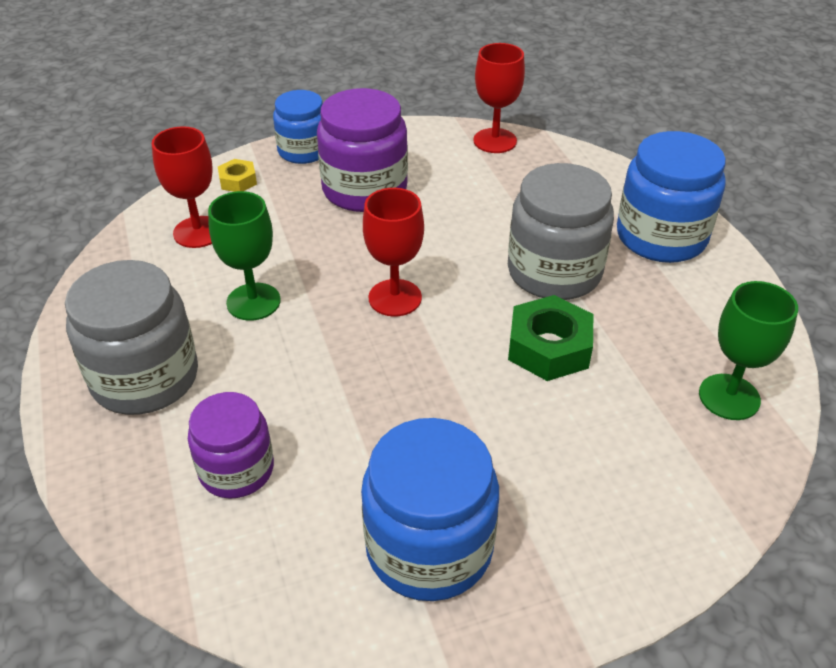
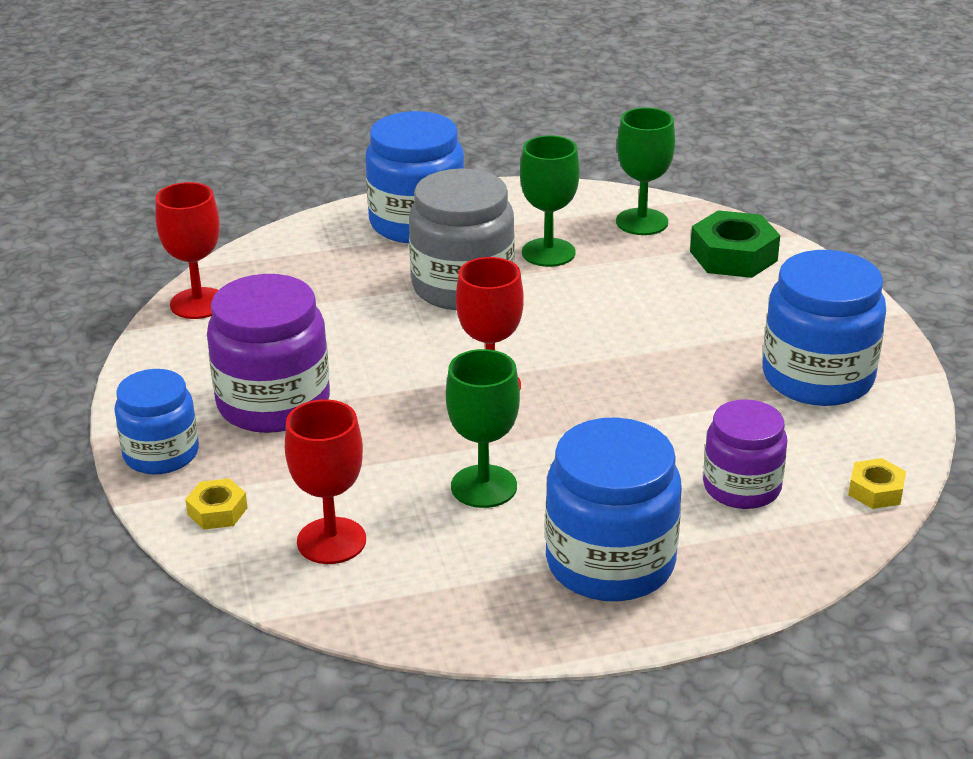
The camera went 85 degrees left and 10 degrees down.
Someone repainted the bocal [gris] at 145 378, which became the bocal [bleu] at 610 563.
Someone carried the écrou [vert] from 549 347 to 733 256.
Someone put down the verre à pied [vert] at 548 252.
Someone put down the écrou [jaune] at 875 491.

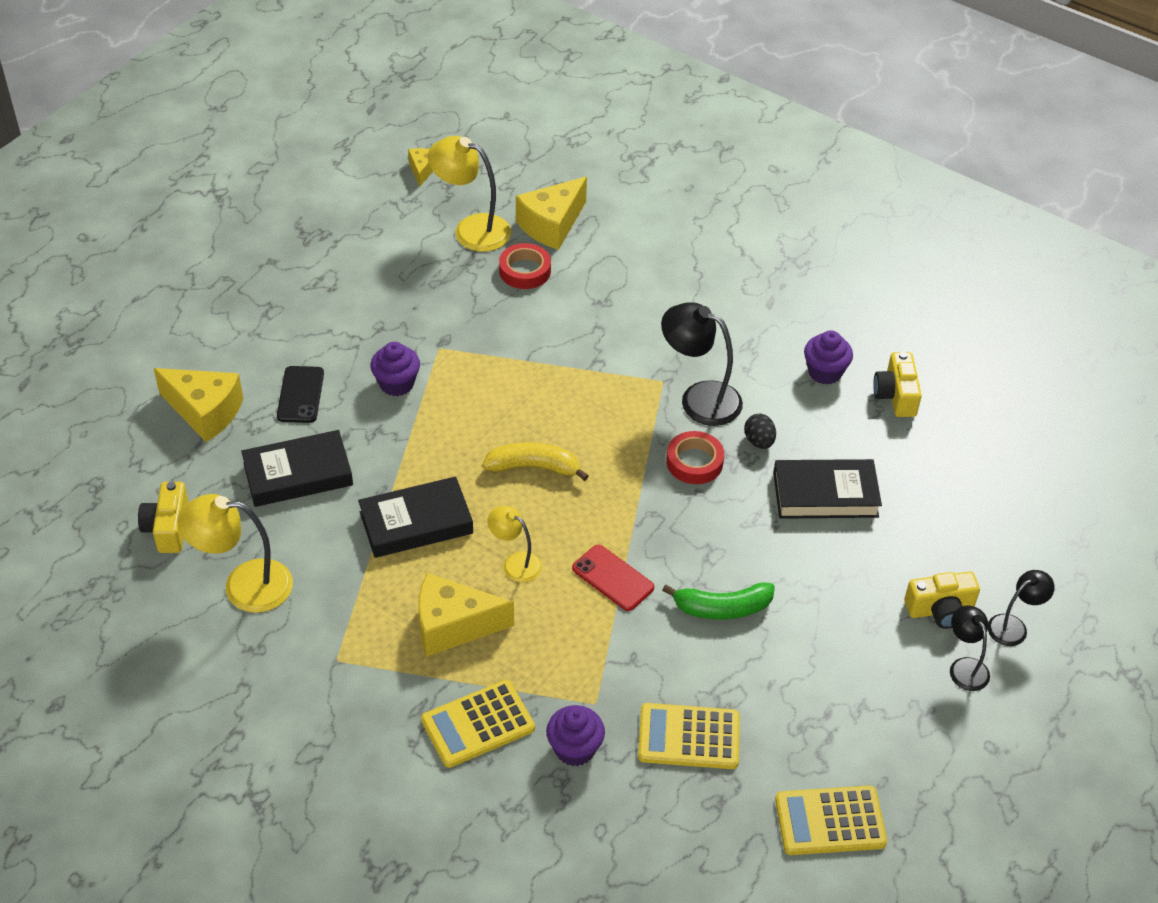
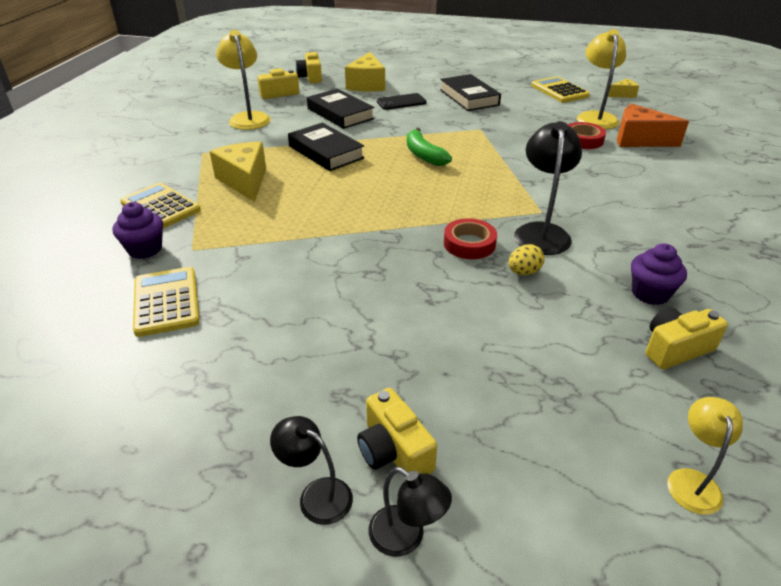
The camera went 70 degrees right and 10 degrees down.
Someone repainted the fromage [jaune] at 551 225, which became the fromage [orange] at 639 140.
Someone took away the muffin [violet] at 396 384.
Someone repainted the œuf [noir] at 759 441, which became the œuf [jaune] at 524 272.
Someone took away the banane [jaune] at 534 467.
Someone carried the livre [noir] from 825 494 to 469 97.
Someone carried the lampe [jaune] from 515 563 to 692 481.
Someone took away the téléphone [rouge] at 613 578.
Someone carried the banane [vert] from 722 608 to 424 155.
Someone rotated the lampe [noir] at 965 667 by 105 degrees counterclockwise.
Someone carried the calculatrice [jaune] from 830 821 to 559 91.
Someone put down the appareil photo [jaune] at 310 77.

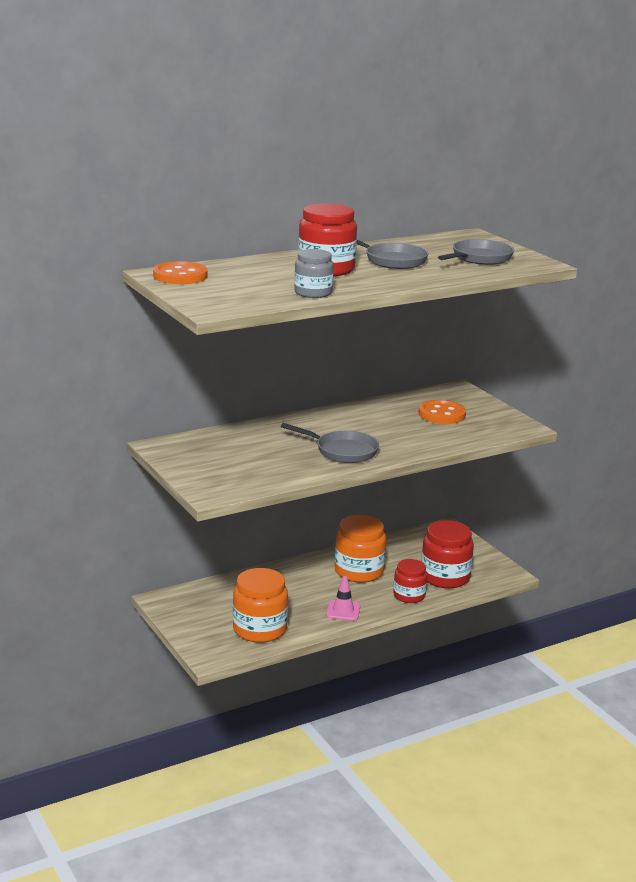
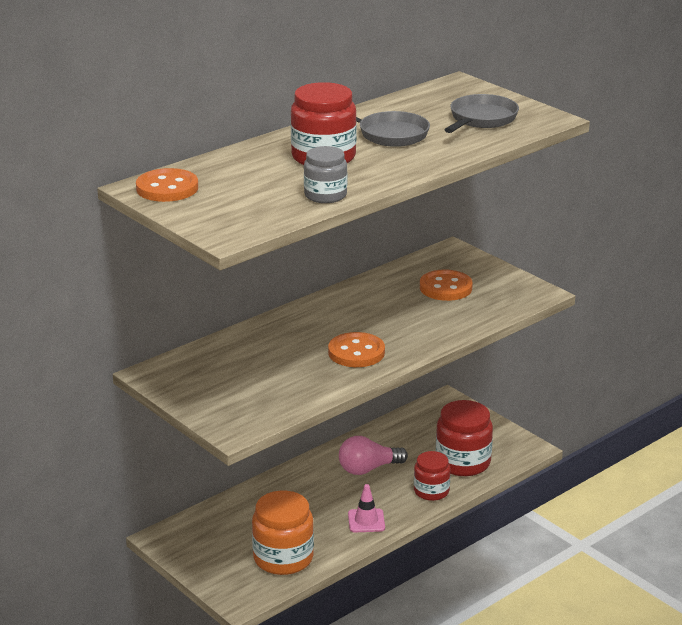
The camera went 10 degrees left and 5 degrees up.
Someone swapped the poêle [gris] at 342 451 for the bouton [orange] at 356 352.
Someone swapped the bocal [orange] at 359 571 for the ampoule [rose] at 368 469.

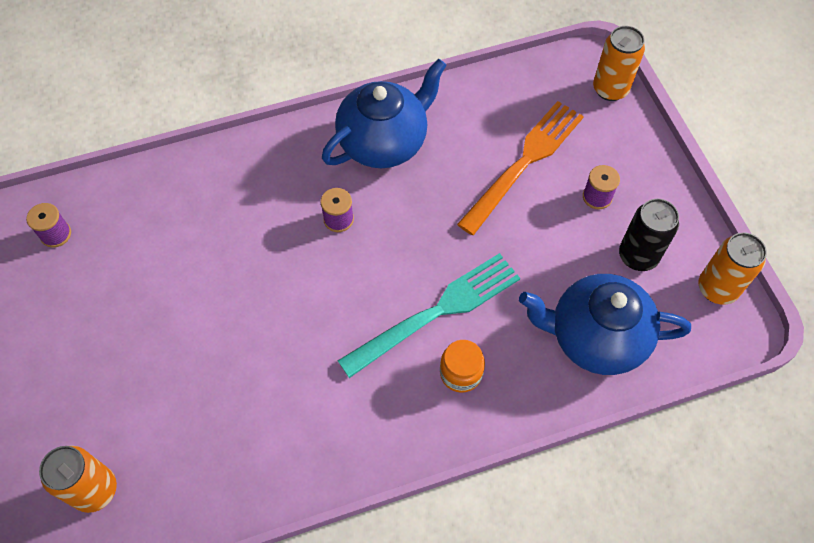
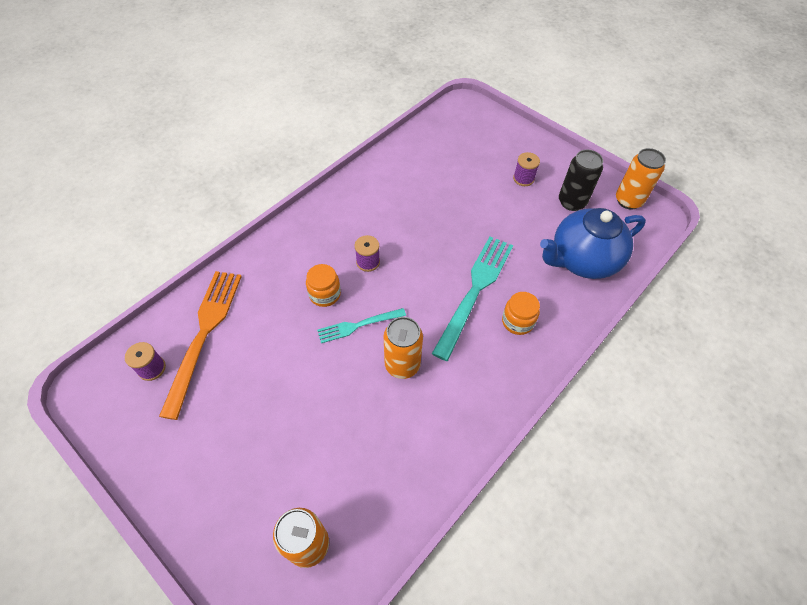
The camera went 30 degrees left and 5 degrees down.
Someone carried the canette [orange] from 610 89 to 402 365.
Someone took away the théière [bleu] at 384 142.
Someone carried the fourchette [orange] from 525 162 to 204 333.
Someone put down the bocal [orange] at 325 294.
Someone put down the fourchette [turquoise] at 357 326.

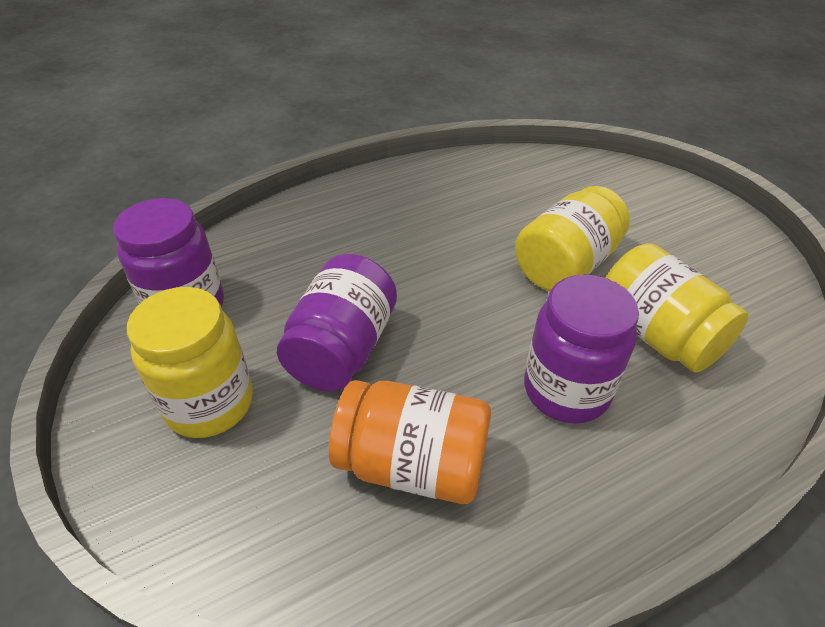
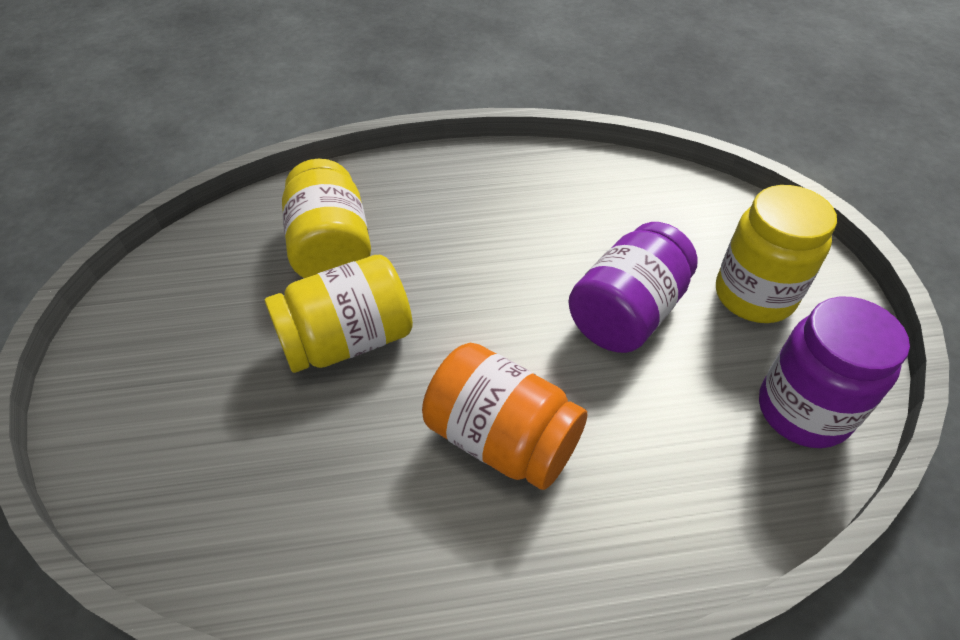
The camera went 160 degrees left and 5 degrees up.
Someone took away the bocal [violet] at 566 390.
Someone carried the bocal [orange] from 413 464 to 502 439.

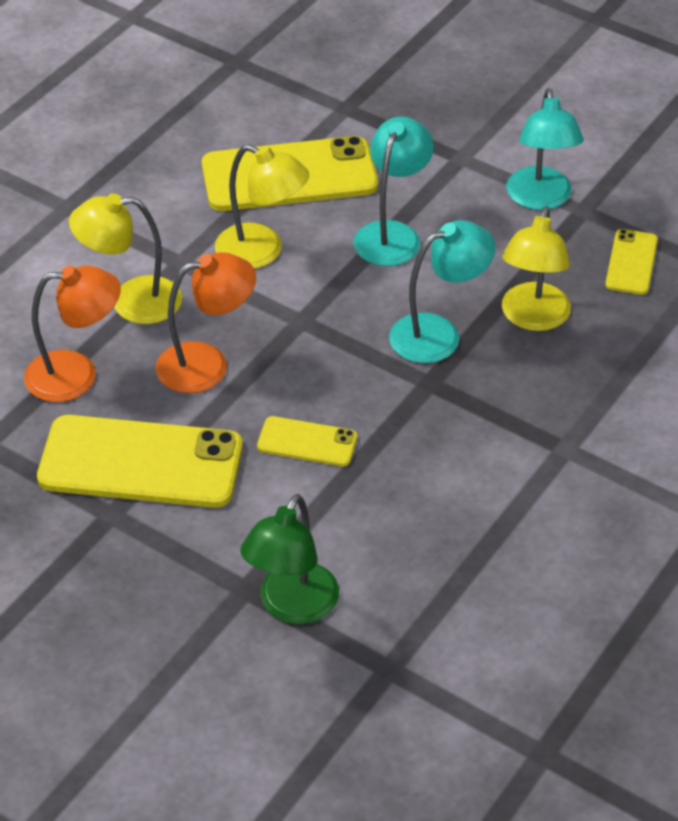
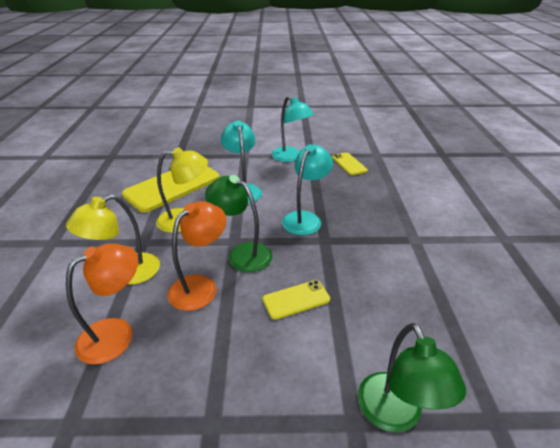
The camera went 35 degrees left and 10 degrees down.
Someone took away the lampe [jaune] at 532 318.
Someone took away the téléphone [jaune] at 141 462.
Someone put down the lampe [vert] at 242 253.

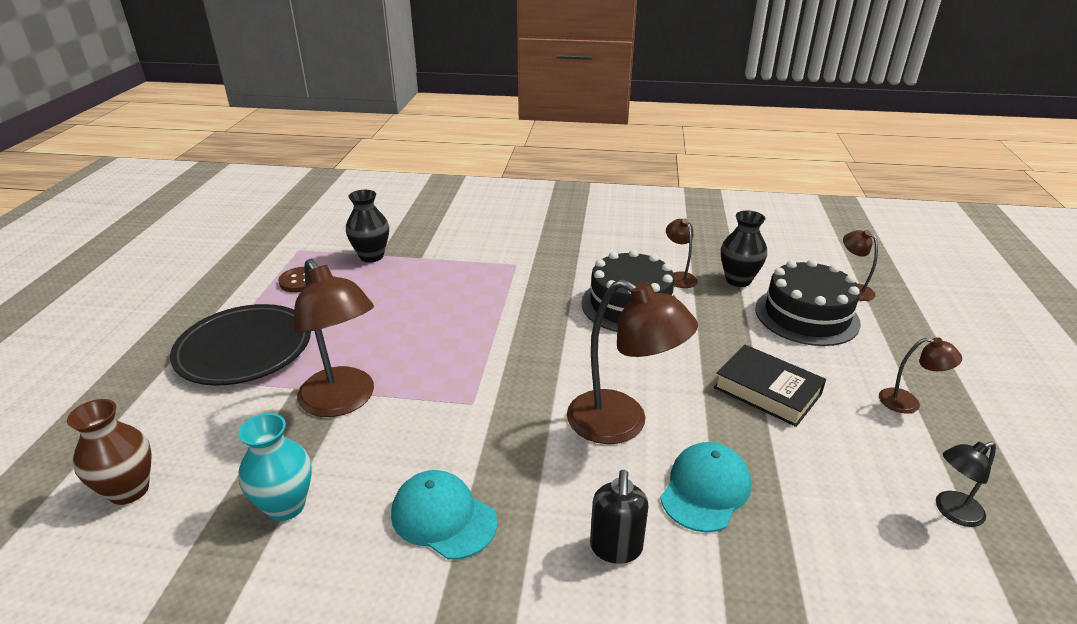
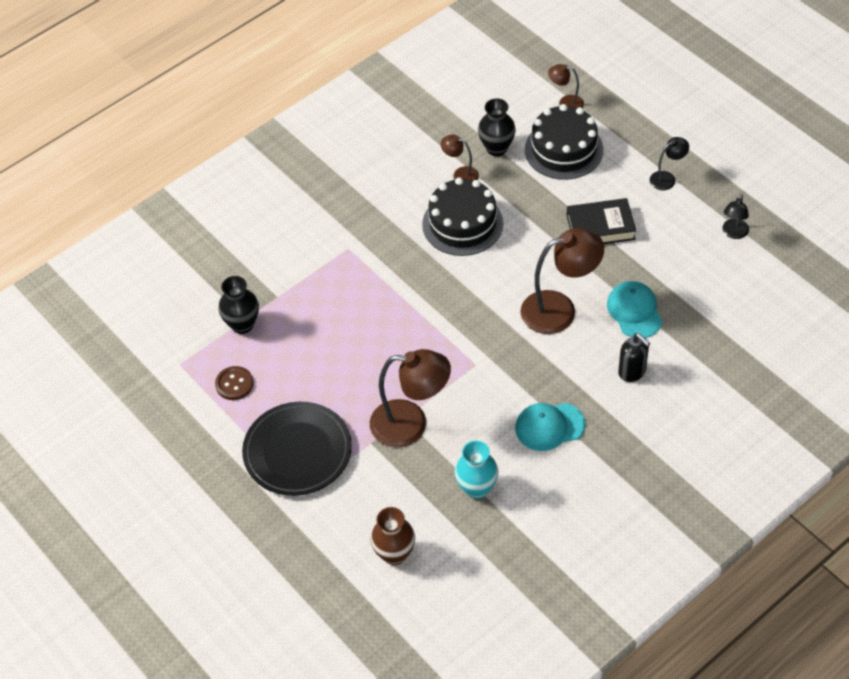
The camera went 45 degrees left and 20 degrees up.
Someone repainted the lampe [marron] at 908 403, which became the lampe [noir] at 667 178.

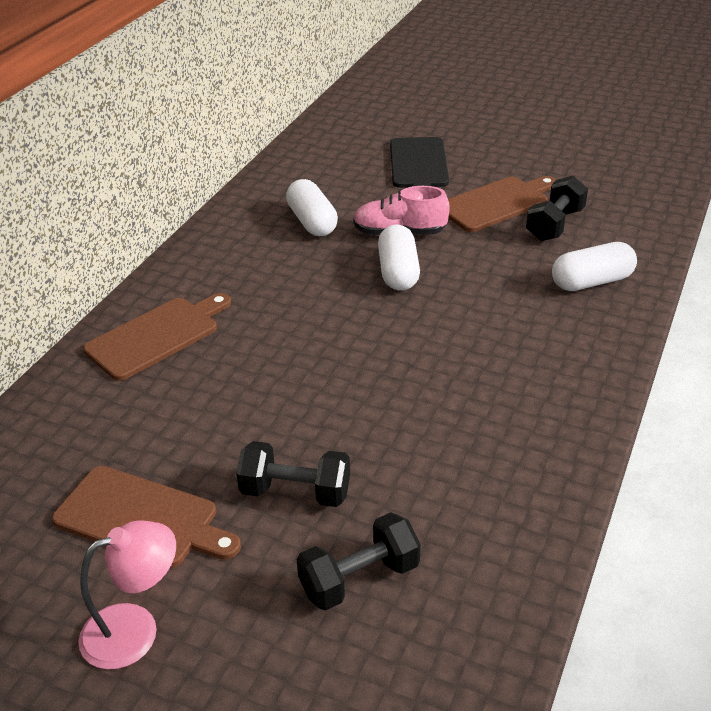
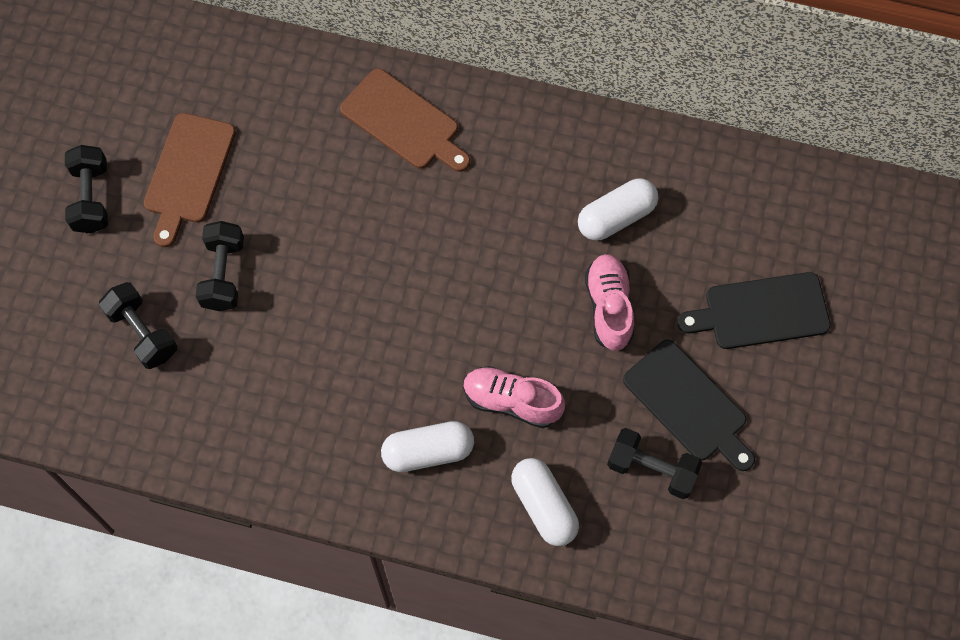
The camera went 80 degrees right and 30 degrees up.
Someone repainted the planche à découper [marron] at 496 203, which became the planche à découper [noir] at 688 404.
Someone carried the gélule [blanc] from 398 272 to 428 452.
Someone swapped the lampe [rose] at 135 629 for the haltère [noir] at 91 198.
Someone put down the chaussure [rose] at 511 401.

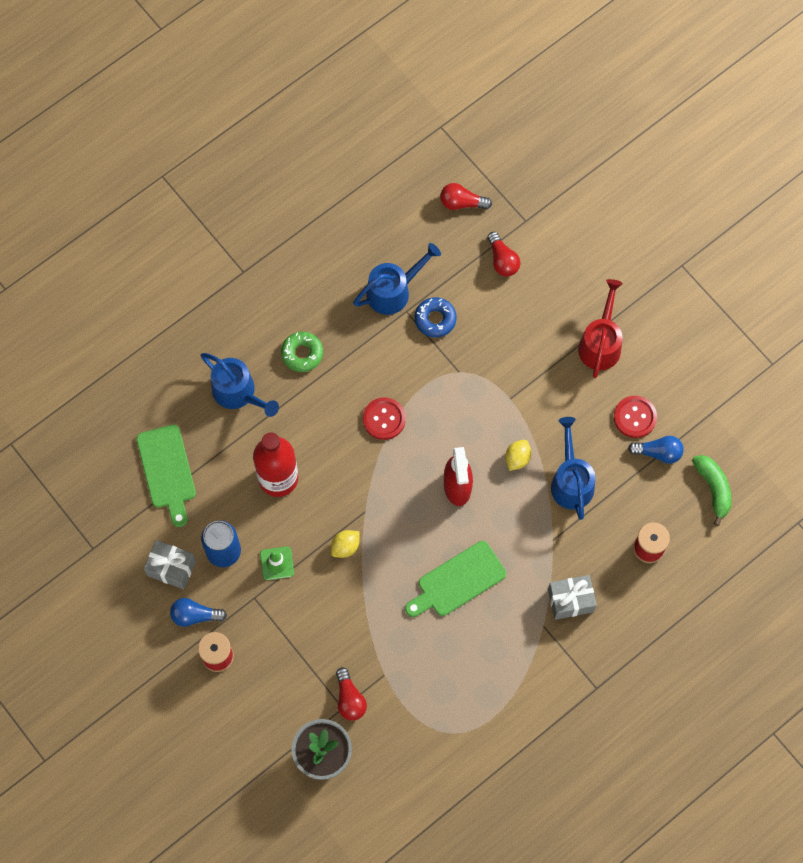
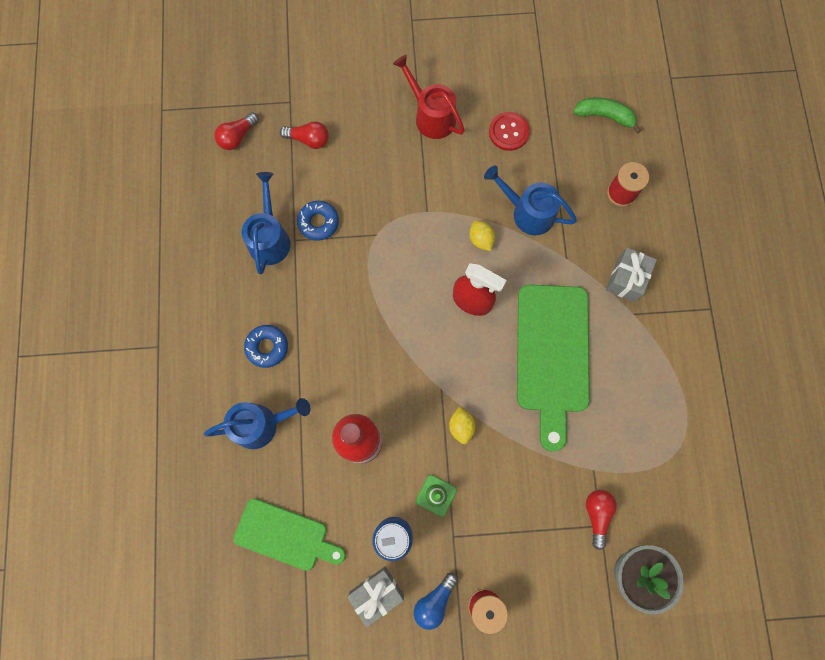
The camera went 55 degrees left and 5 degrees up.
Someone repainted the beignet [vert] at 302 353, which became the beignet [bleu] at 267 347.
Someone took away the bouton [rouge] at 384 419.
Someone took away the ampoule [bleu] at 658 452.
Someone scaled the planche à découper [vert] at 458 581 by 1.58.
Someone rotated the ampoule [rouge] at 349 699 by 105 degrees counterclockwise.

